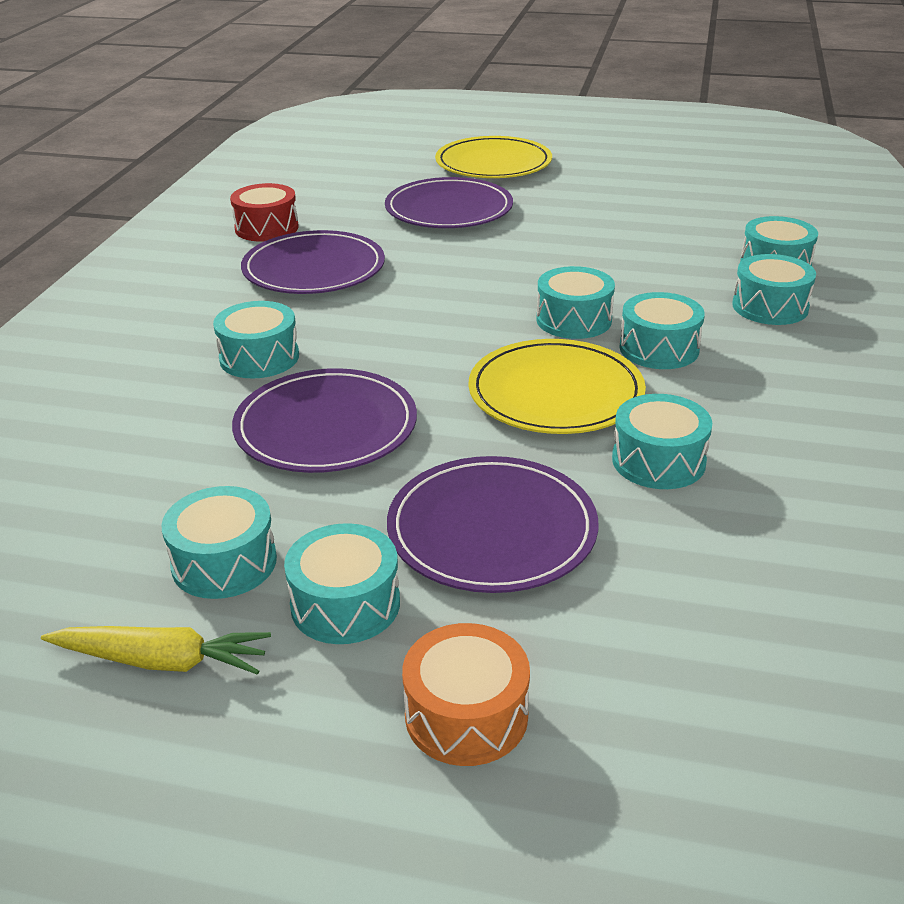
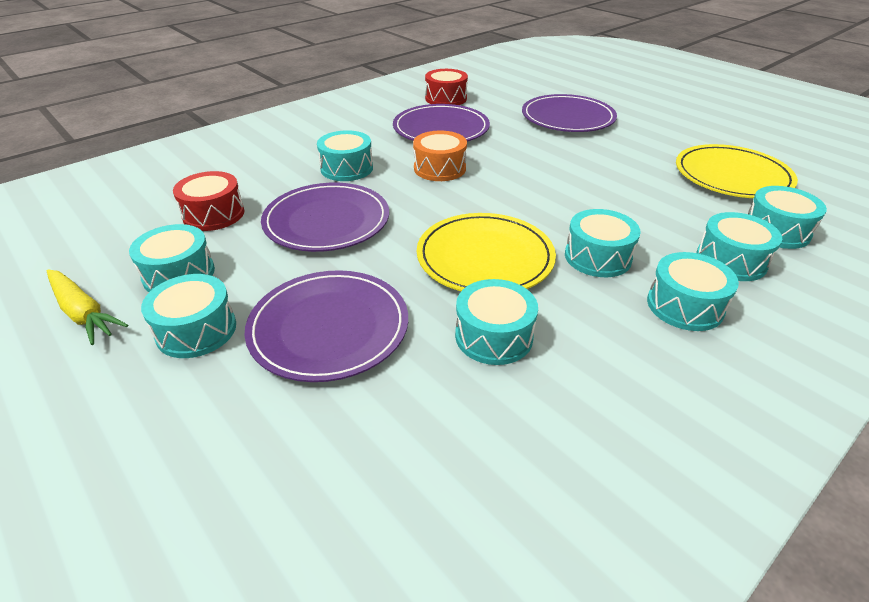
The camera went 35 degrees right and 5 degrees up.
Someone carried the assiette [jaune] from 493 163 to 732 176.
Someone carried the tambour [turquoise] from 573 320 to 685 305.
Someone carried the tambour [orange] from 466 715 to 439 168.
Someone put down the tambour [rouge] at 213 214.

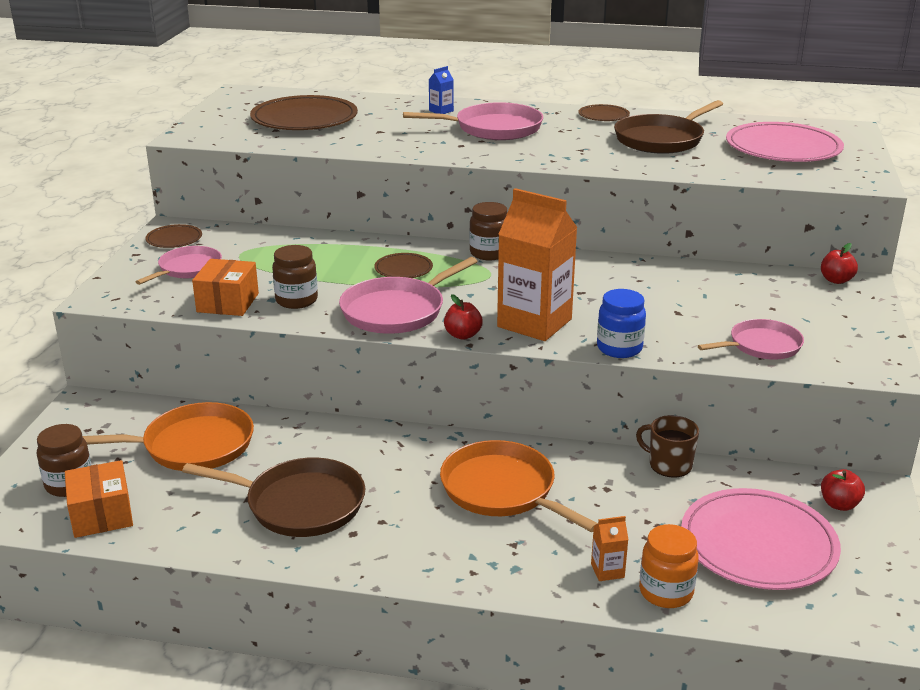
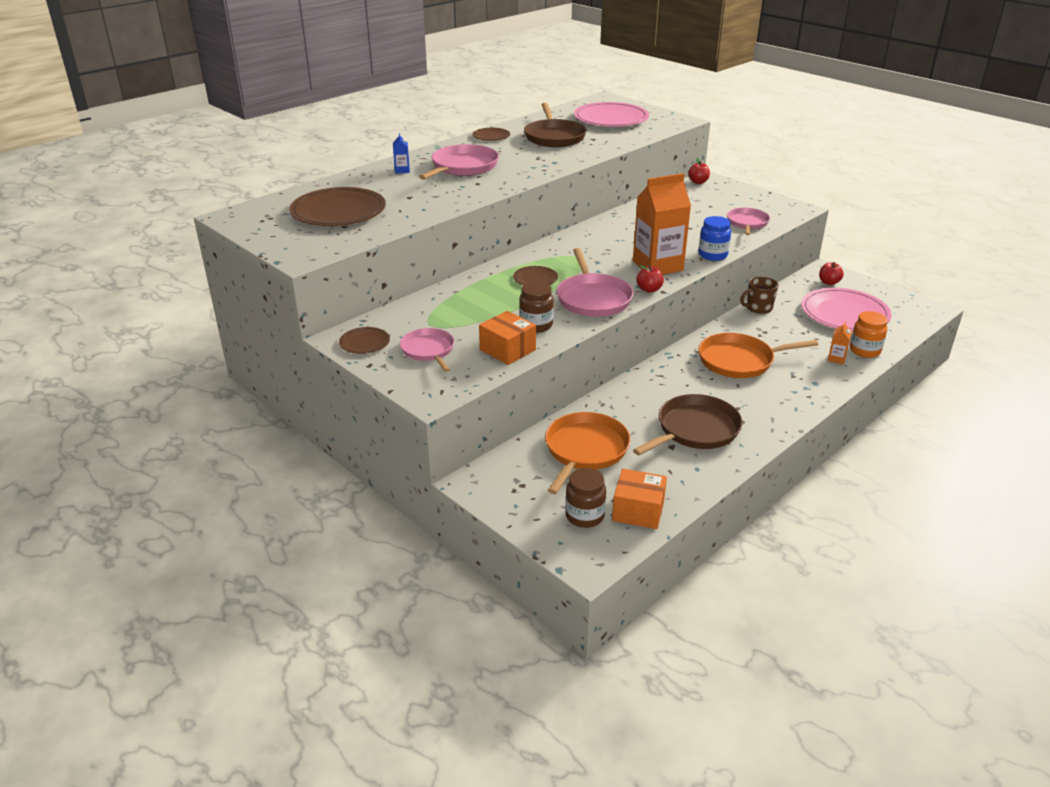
The camera went 55 degrees left and 5 degrees up.
Someone took away the bocal [marron] at 489 253.

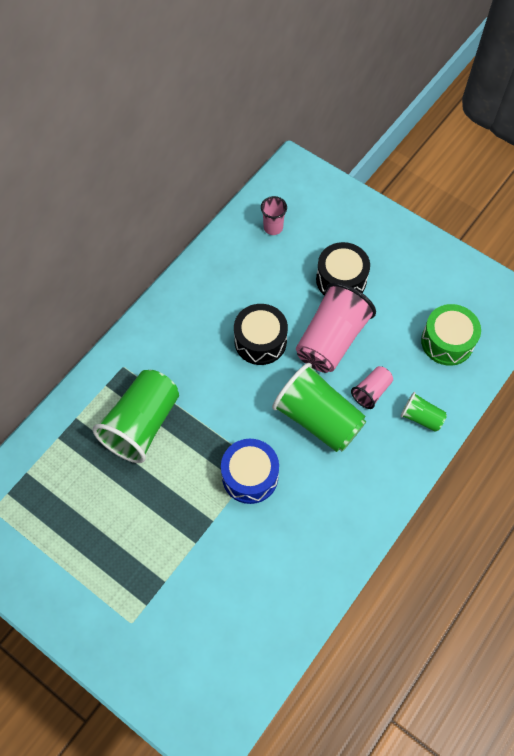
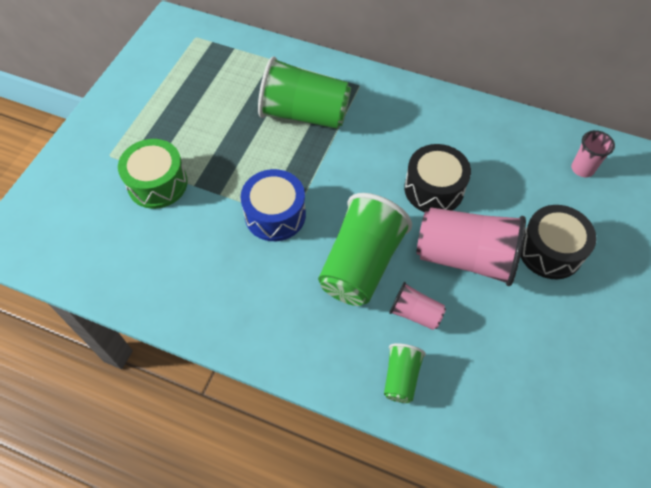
The camera went 75 degrees right and 5 degrees down.
Someone carried the tambour [vert] from 447 341 to 157 183.

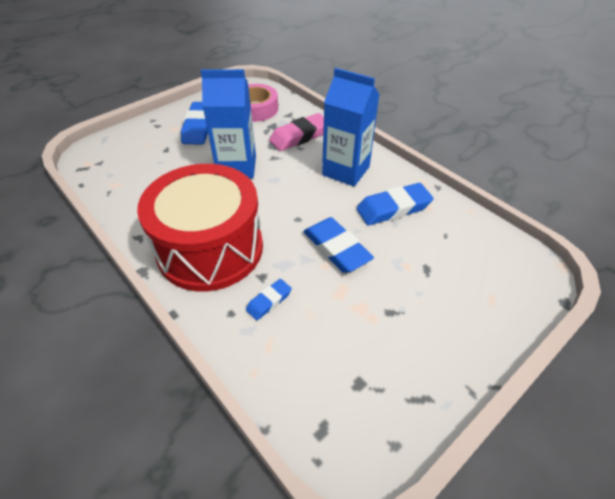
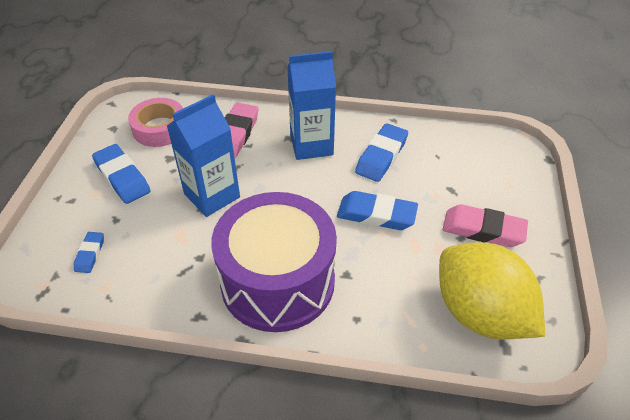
The camera went 40 degrees left and 0 degrees up.
Someone repainted the tambour [rouge] at 210 248, which became the tambour [violet] at 277 281.
Someone carried the gomme [bleu] from 269 301 to 90 254.
Someone put down the gomme [rose] at 483 230.
Someone put down the citron [jaune] at 480 313.

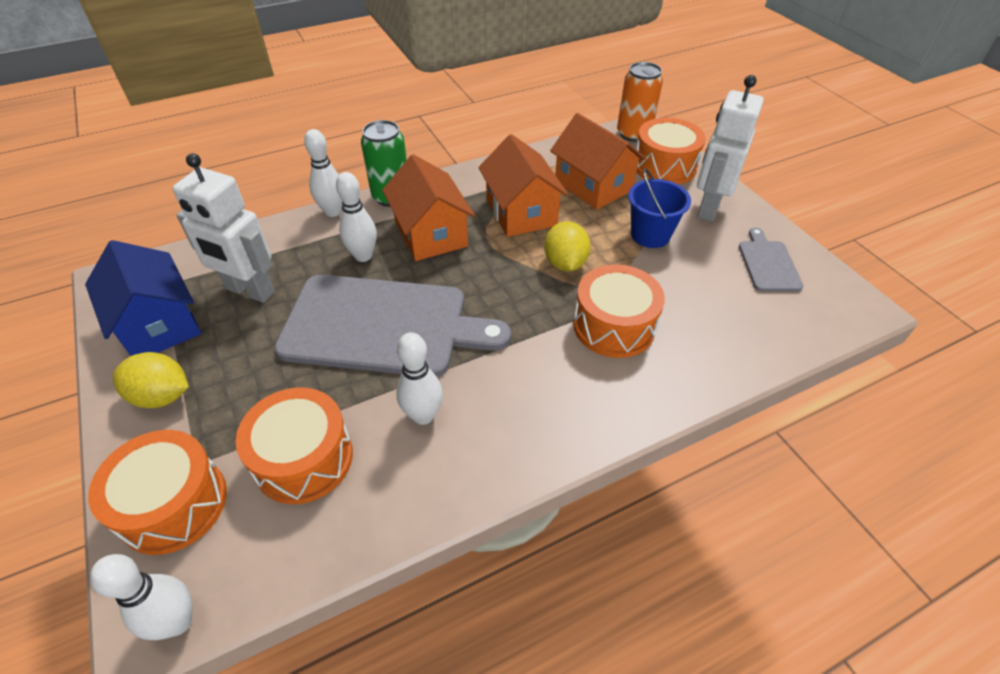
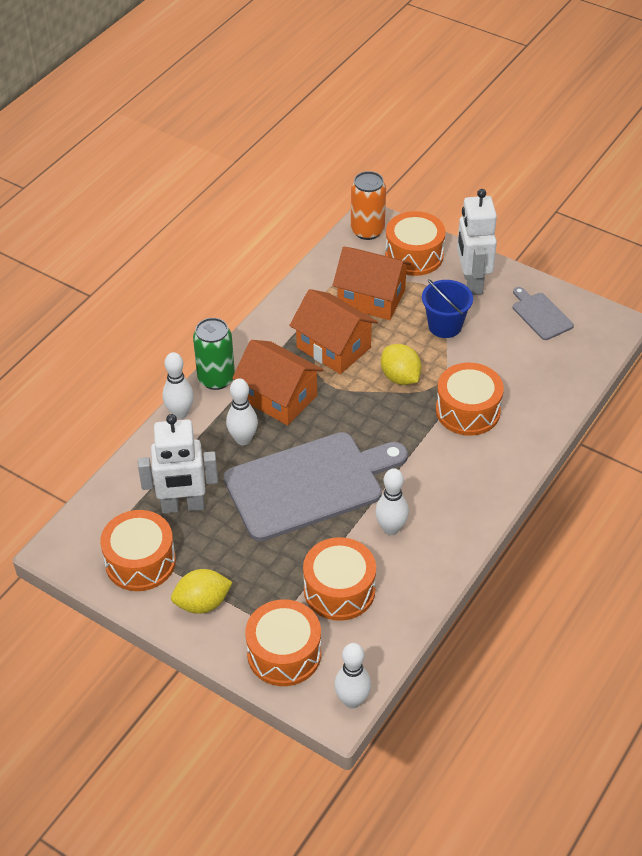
The camera went 30 degrees left and 0 degrees up.
Someone swapped the maison [bleu] at 158 324 for the tambour [orange] at 140 561.

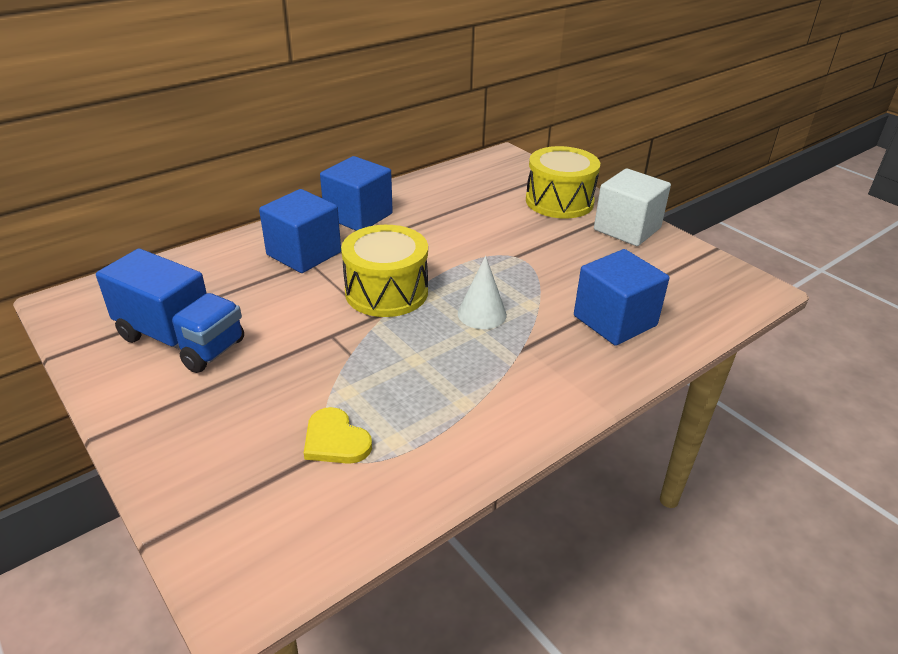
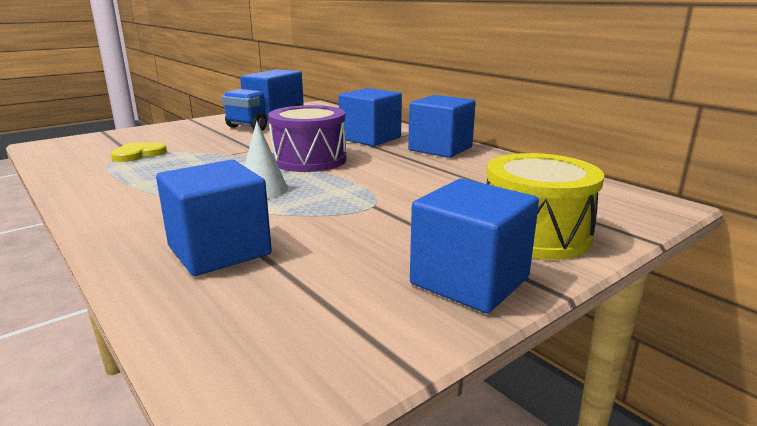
The camera went 90 degrees right and 15 degrees down.
Someone repainted the cube [blanc] at 627 229, which became the cube [bleu] at 469 281.
Someone repainted the tambour [jaune] at 386 292, which became the tambour [violet] at 309 160.

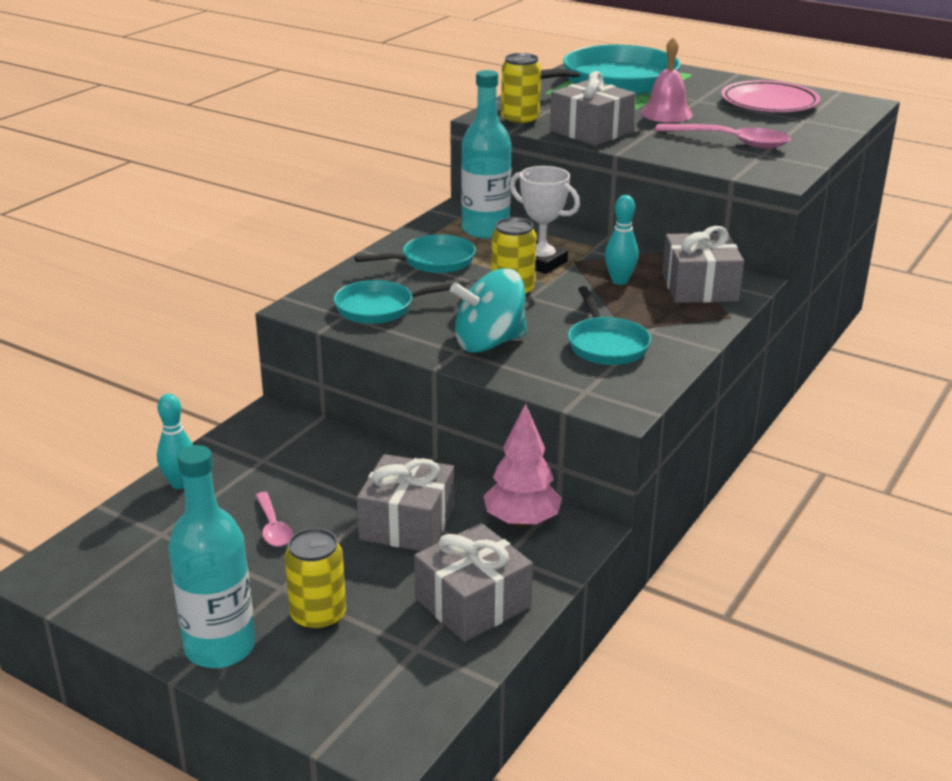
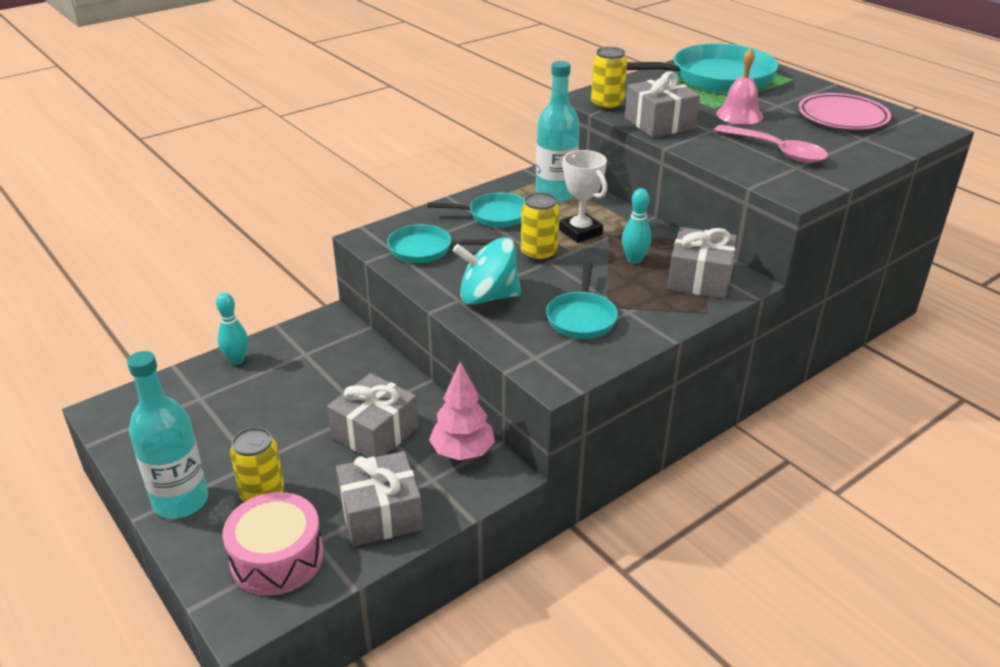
The camera went 20 degrees right and 5 degrees up.
Someone took away the cuillère [rose] at 273 527.
Someone put down the tambour [rose] at 277 558.

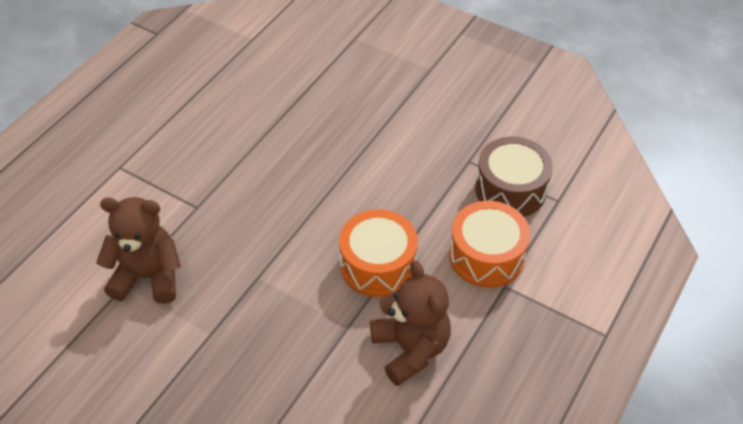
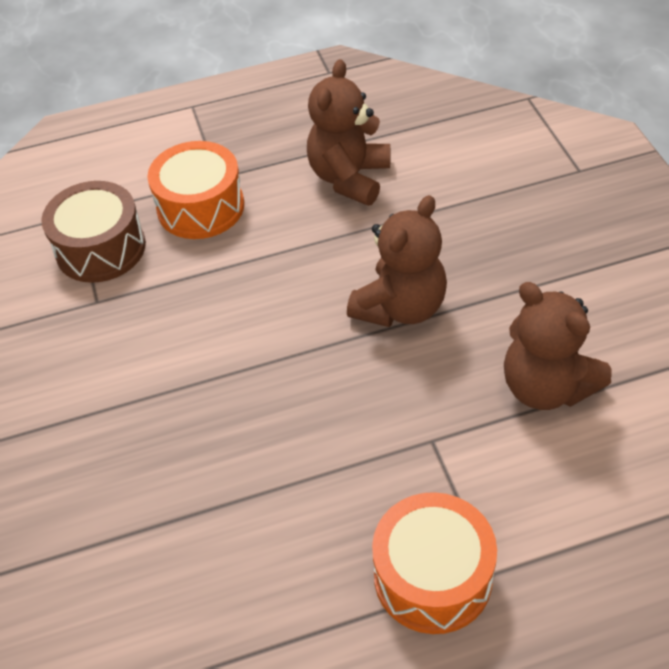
The camera went 135 degrees left and 0 degrees up.
Someone carried the tambour [orange] from 378 265 to 432 576.
Someone put down the ours en peluche [marron] at 400 307.

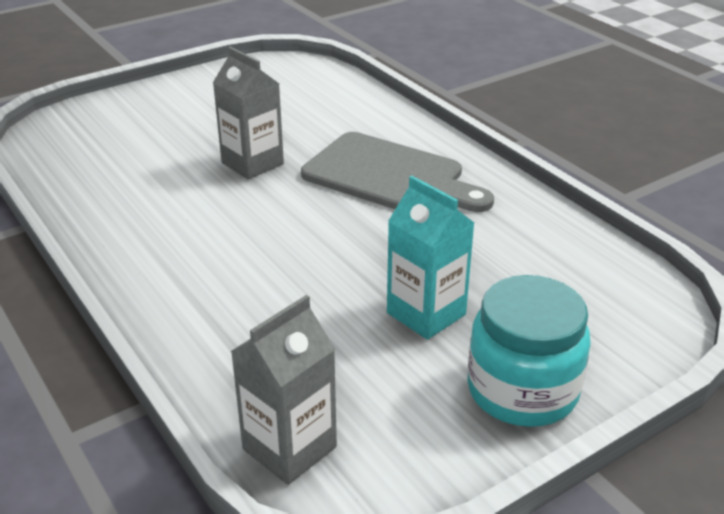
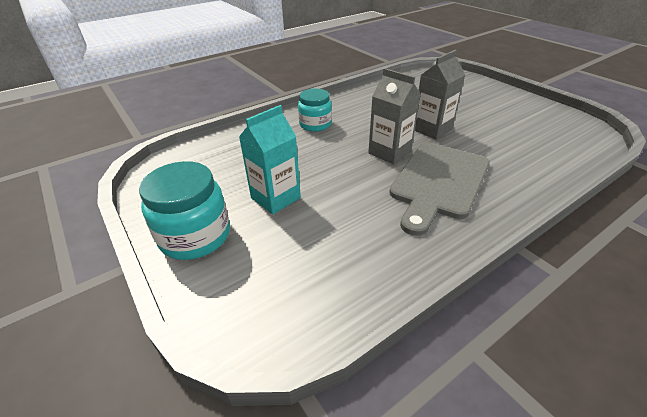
The camera went 90 degrees right and 5 degrees up.
Someone carried the brique de lait [gris] from 289 448 to 389 152.
Someone put down the bocal [turquoise] at 315 124.

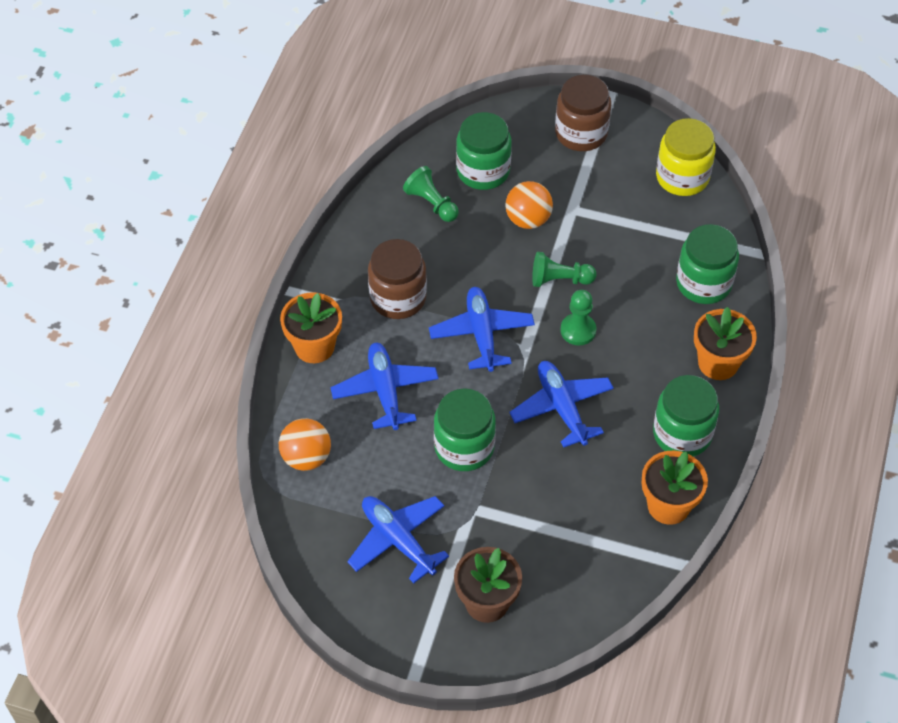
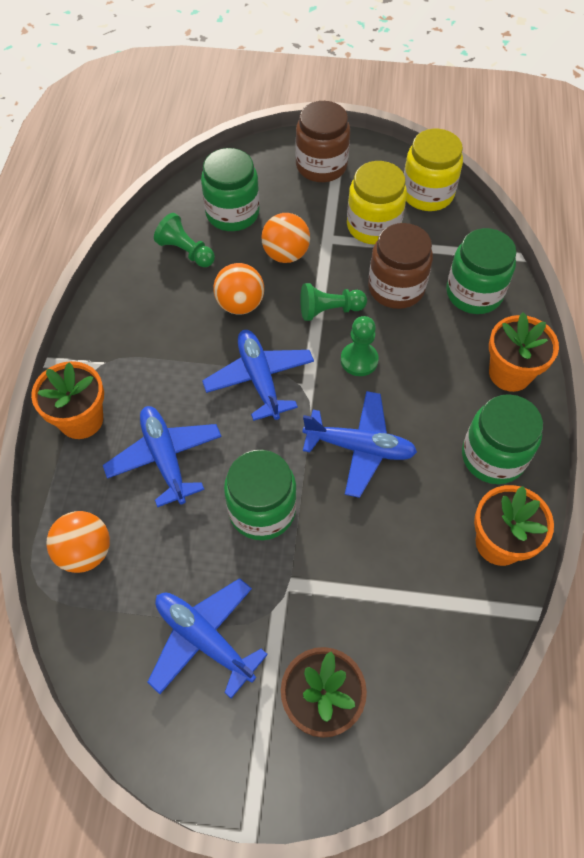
The camera went 10 degrees left and 5 degrees up.
Someone carried the bocal [marron] from 398 298 to 396 288.
Someone rotated the avion [bleu] at 562 408 by 135 degrees clockwise.
Someone put down the bocal [jaune] at 373 226.
Someone put down the balle [orange] at 240 304.

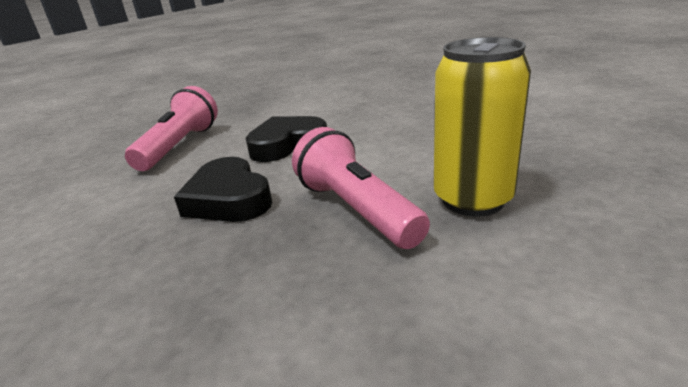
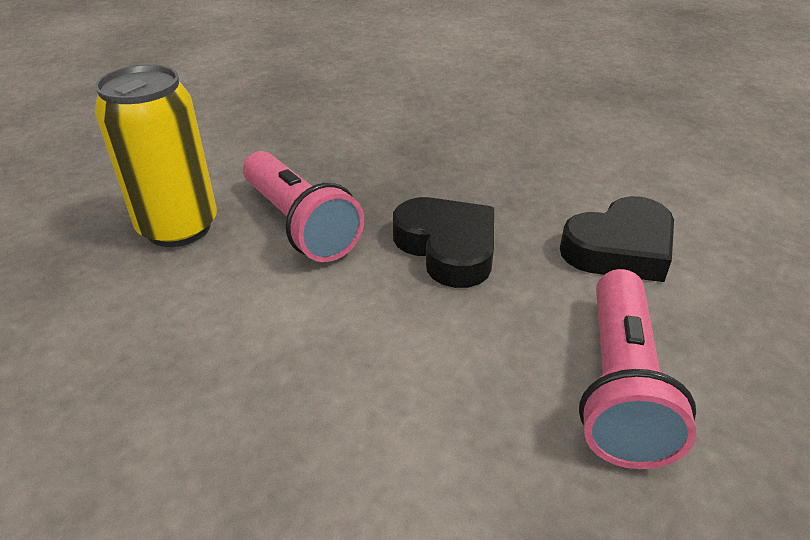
The camera went 175 degrees right and 10 degrees up.
Someone carried the cœur [noir] from 287 145 to 620 249.

